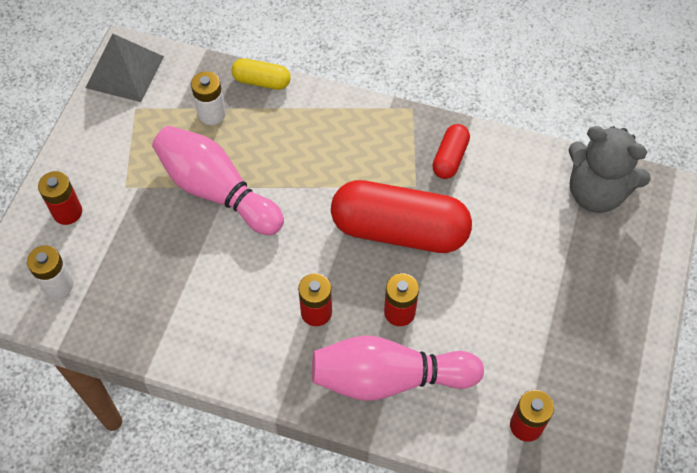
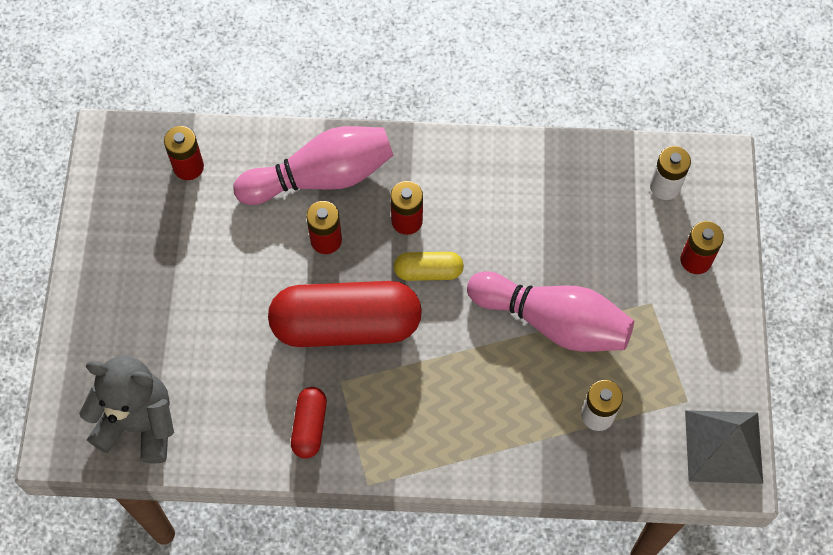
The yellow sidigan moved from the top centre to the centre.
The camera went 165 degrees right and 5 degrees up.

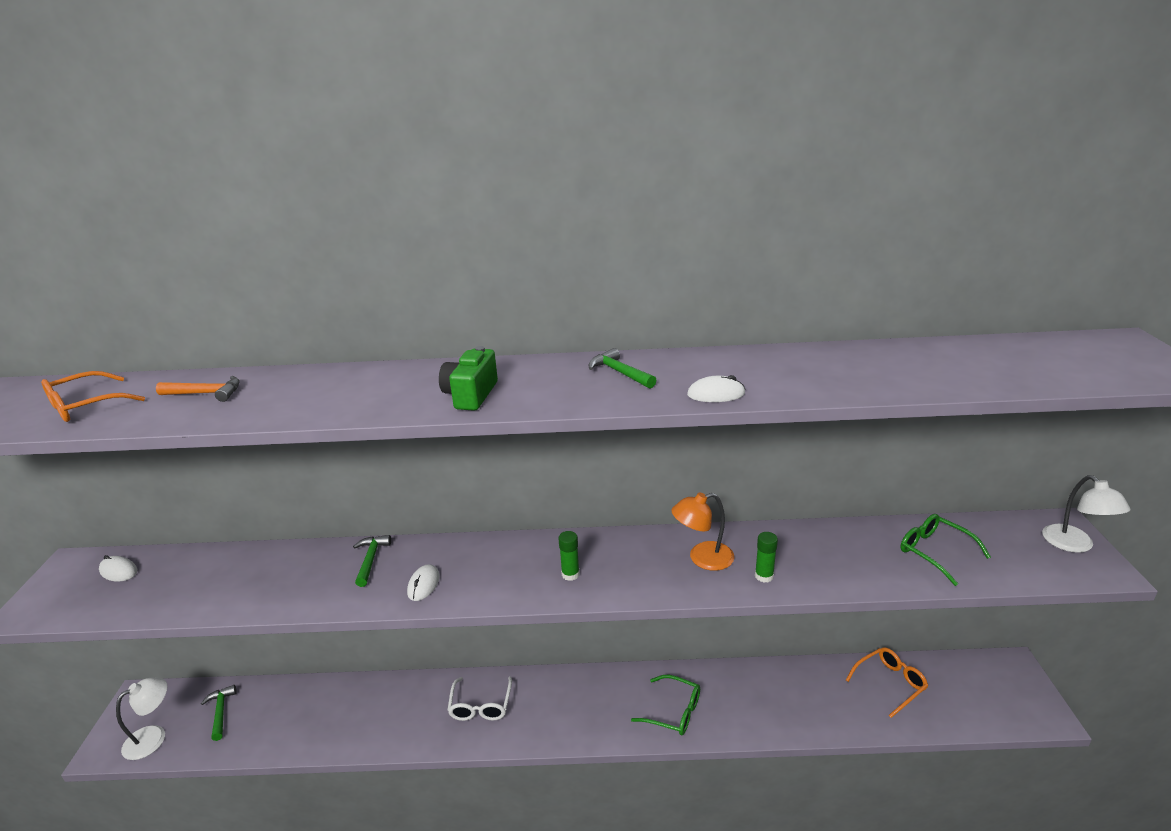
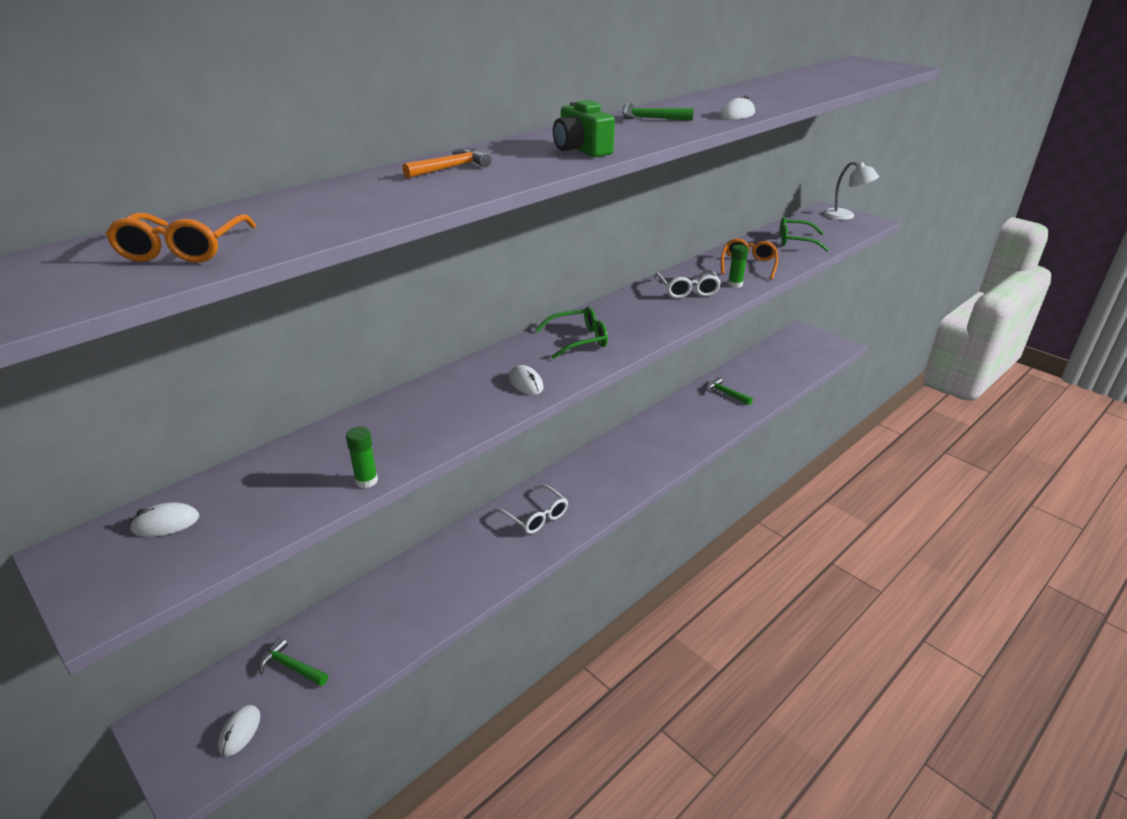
The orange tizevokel moved from the middle left to the top centre.
The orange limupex at the centre was replaced by the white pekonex (no. 2 from left) at the centre.
The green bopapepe (no. 1 from left) moved from the bottom centre to the middle left.
The green tizevokel (no. 2 from left in the first image) moved from the bottom left to the centre.
The orange pekonex (no. 2 from left) moved from the bottom right to the top centre.
The green pekonex (no. 1 from left) moved from the bottom centre to the centre.
The white limupex (no. 1 from left) at the bottom left was replaced by the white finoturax (no. 2 from left) at the bottom left.
The camera went 45 degrees left and 5 degrees up.

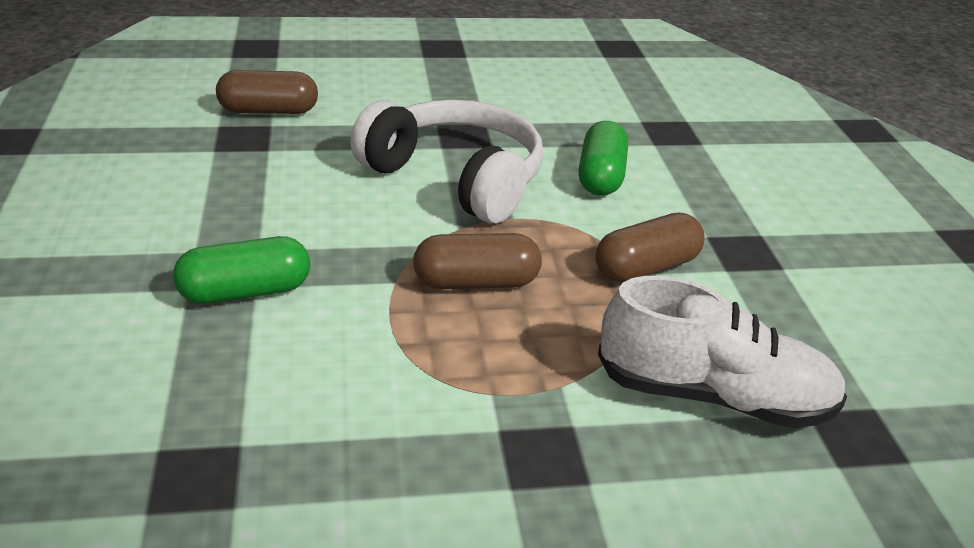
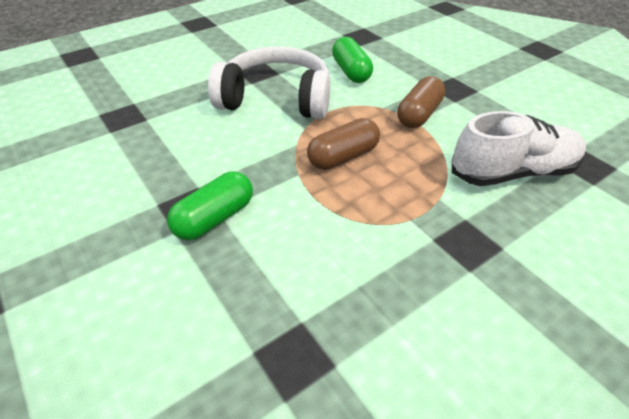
The brown sidigan (no. 1 from left) at the top left disappeared.
The camera went 25 degrees left and 10 degrees up.

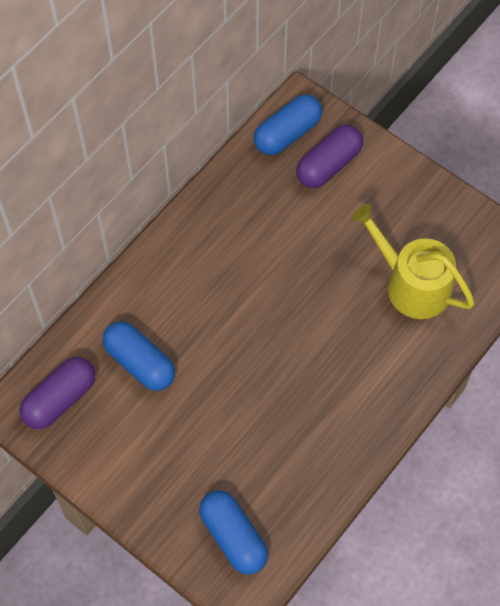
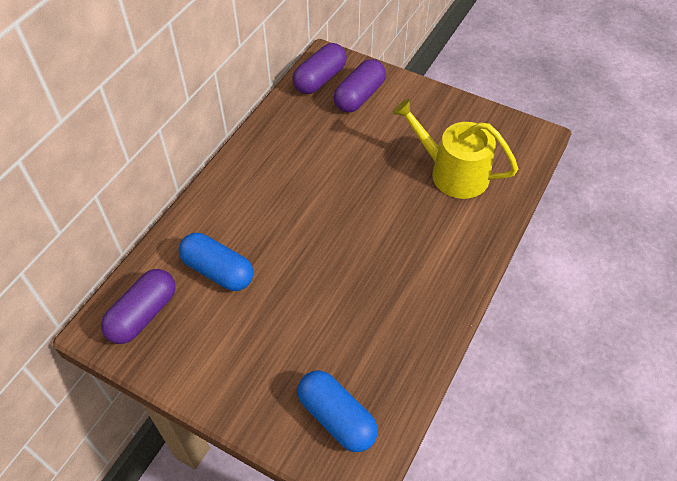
The blue sidigan (no. 3 from left) at the top centre became the purple sidigan (no. 2 from left) at the top centre.
The camera went 10 degrees left and 10 degrees down.

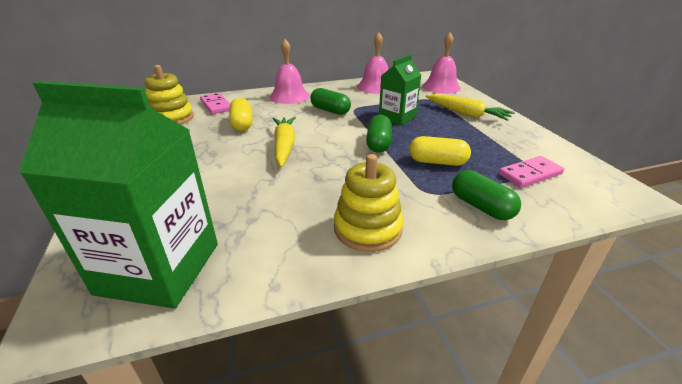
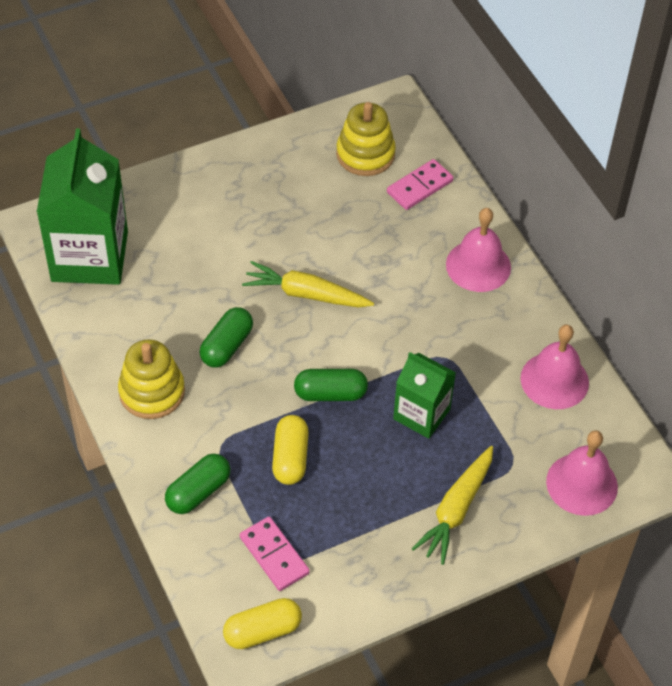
The green sidigan (no. 1 from left in the first image) moved from the top centre to the centre.
The yellow sidigan (no. 1 from left) moved from the top centre to the bottom centre.
The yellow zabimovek (no. 1 from left) at the centre turned 150 degrees counterclockwise.
The camera went 80 degrees right and 20 degrees up.

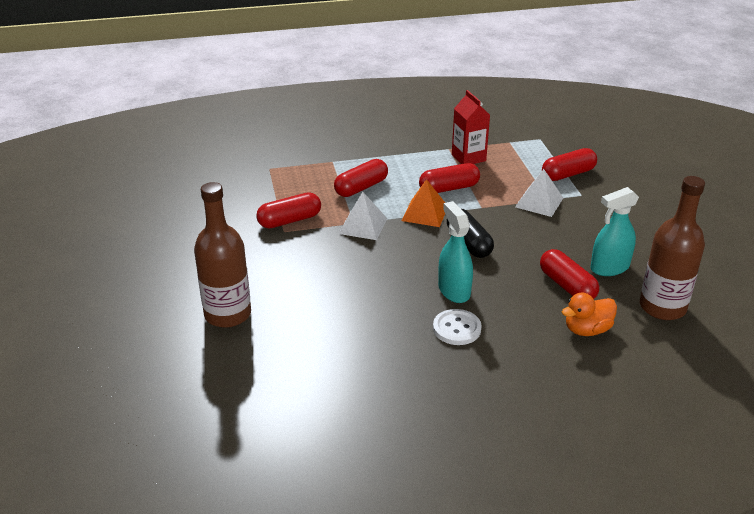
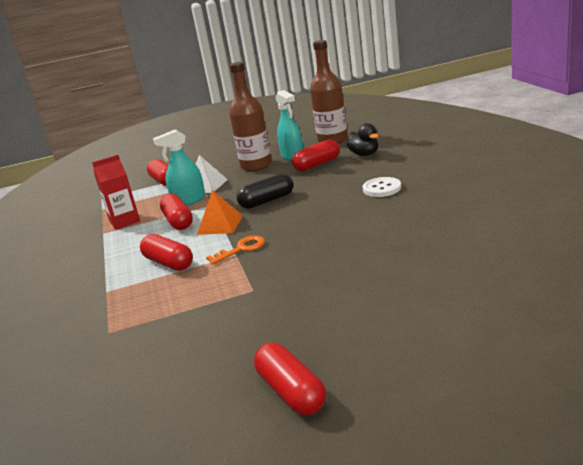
The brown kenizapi (no. 1 from left) moved from the middle left to the top centre.
The red sidigan (no. 1 from left in the first image) moved from the centre to the bottom centre.
The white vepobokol (no. 1 from left) at the centre was replaced by the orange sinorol at the centre.
The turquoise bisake (no. 1 from left) moved from the centre to the middle left.
The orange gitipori at the middle right became the black gitipori at the top centre.
The camera went 90 degrees left and 10 degrees down.

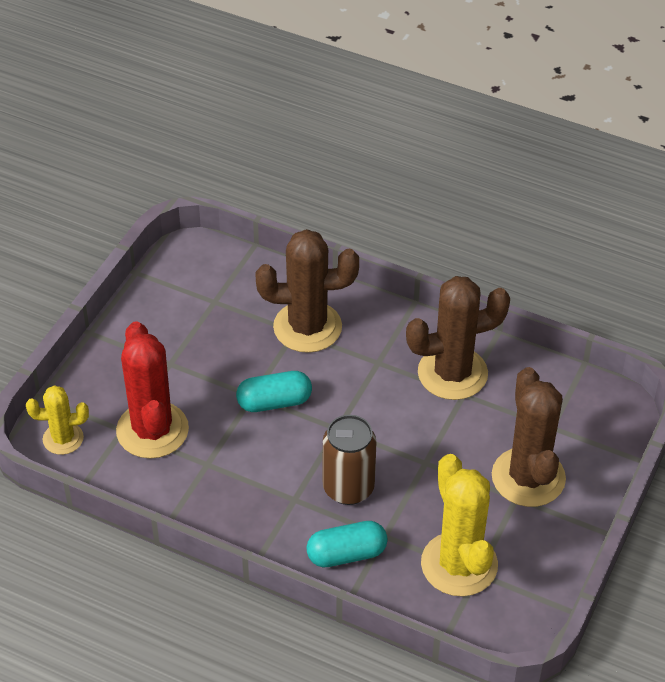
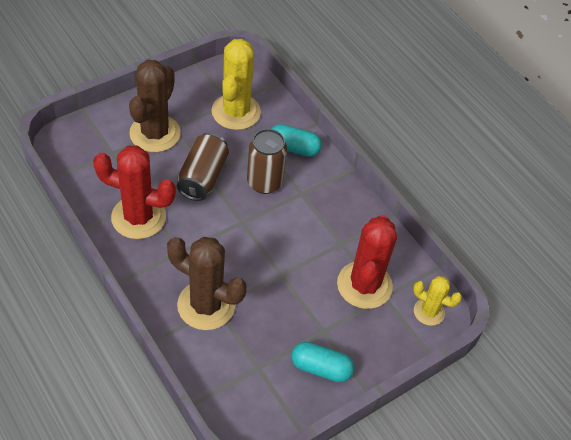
The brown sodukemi (no. 2 from left) at the middle right became the red sodukemi (no. 1 from left) at the middle left.
The turquoise sidigan (no. 1 from left in the first image) moved from the centre to the bottom centre.
The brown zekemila (no. 1 from left) at the centre appeared.
The camera went 155 degrees left and 5 degrees up.

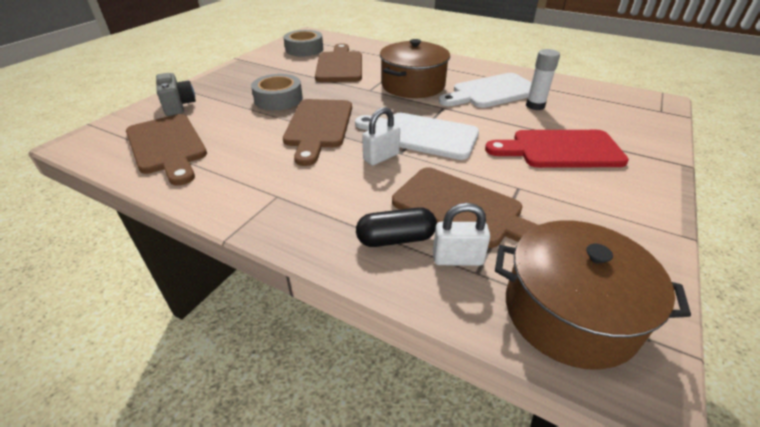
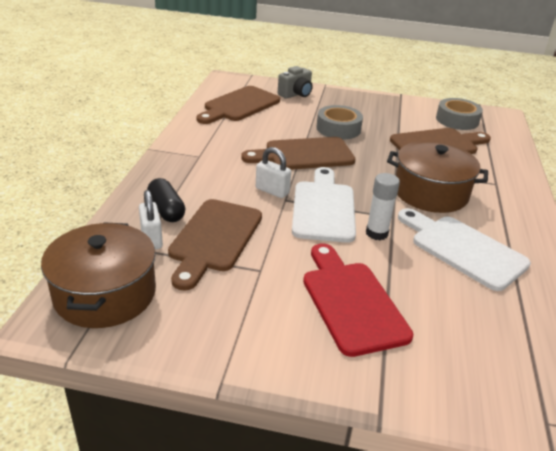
The white bopapepe moved from the top right to the middle right.
The camera went 70 degrees right and 5 degrees down.

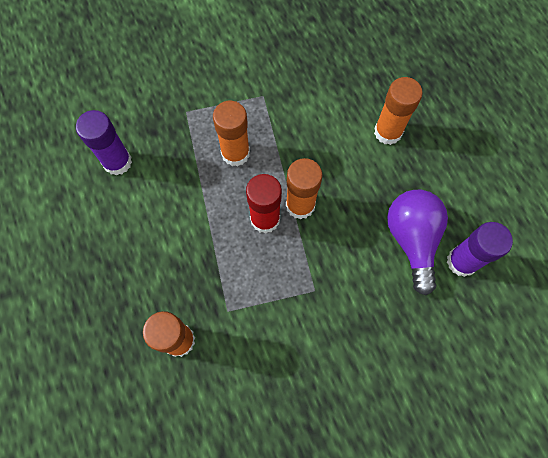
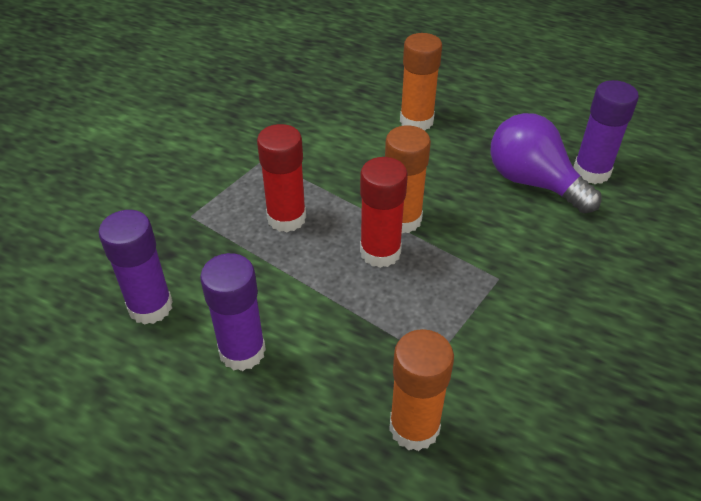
The orange bopapepe (no. 2 from left) at the top centre became the red bopapepe (no. 1 from left) at the centre.
The purple bopapepe (no. 2 from left) at the middle left appeared.
The camera went 40 degrees left and 25 degrees down.

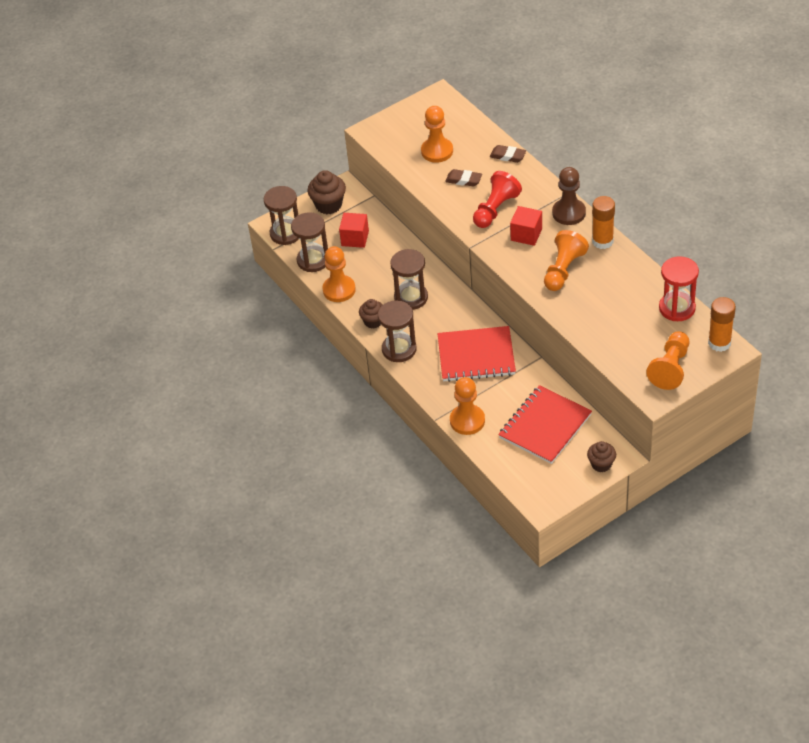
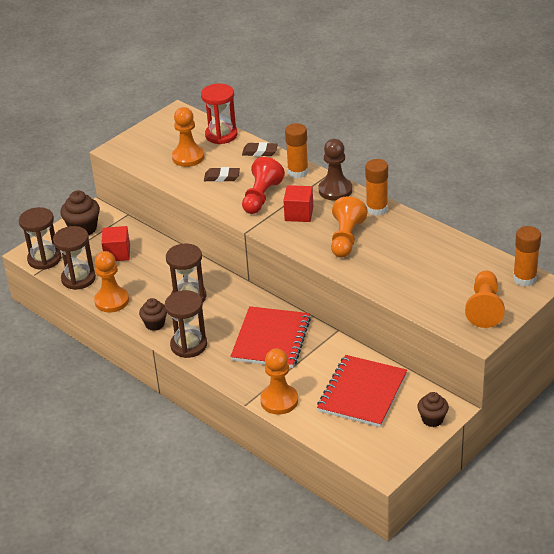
The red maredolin moved from the middle right to the top centre.
The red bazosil (no. 1 from left) at the centre turned 60 degrees counterclockwise.
The orange bopapepe (no. 1 from left) at the top centre appeared.
The camera went 15 degrees left and 10 degrees down.

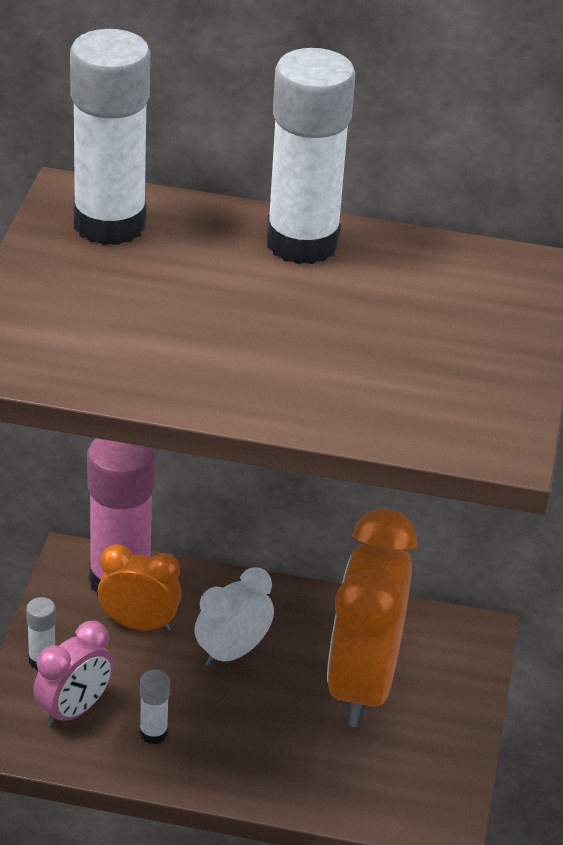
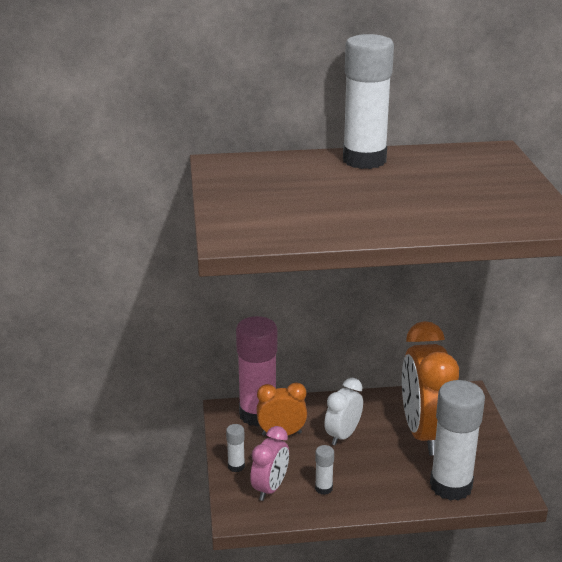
The white bopapepe (no. 2 from left in the first image) moved from the top left to the bottom right.
The camera went 15 degrees left and 10 degrees down.

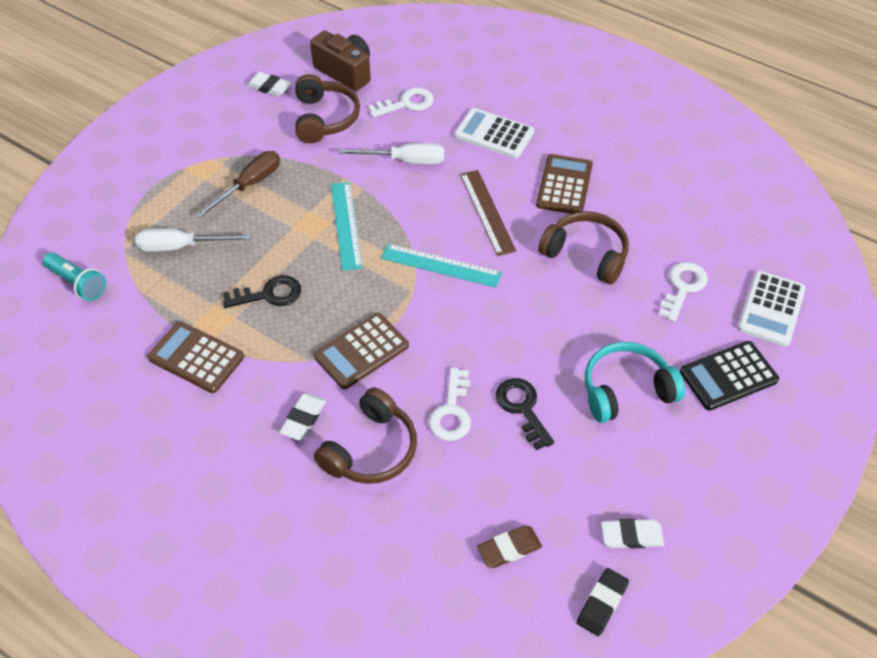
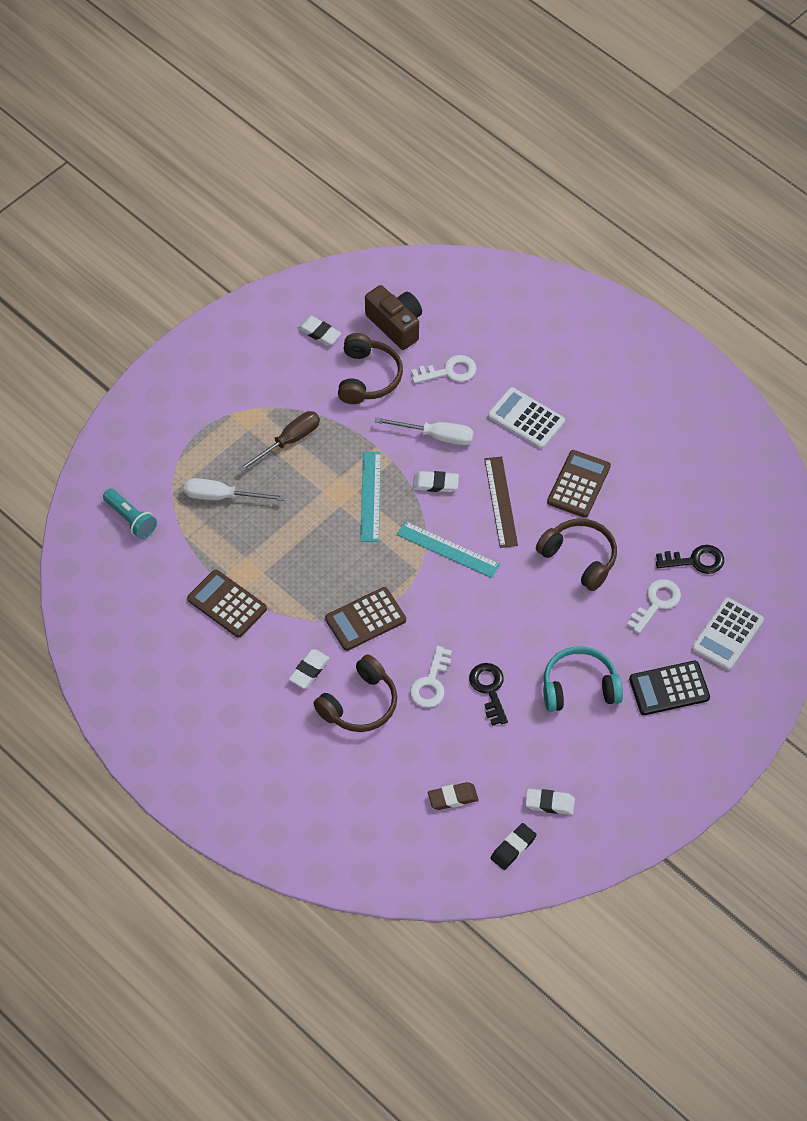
The black sinorol (no. 1 from left in the first image) moved from the middle left to the middle right.
The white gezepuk (no. 3 from left) at the centre appeared.
The camera went 10 degrees right and 5 degrees up.

